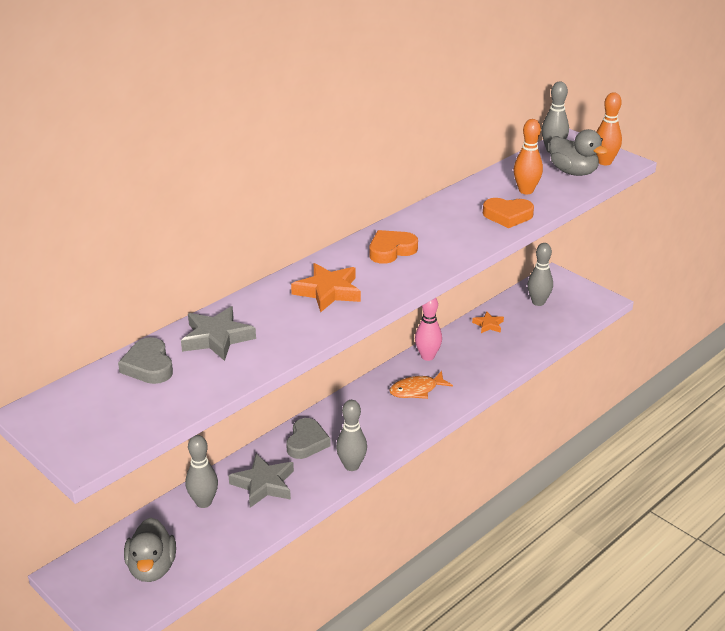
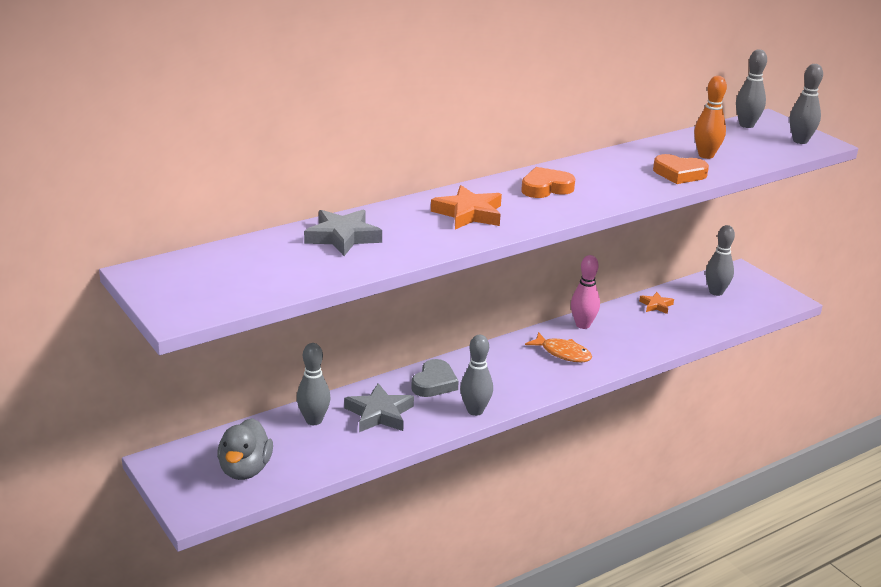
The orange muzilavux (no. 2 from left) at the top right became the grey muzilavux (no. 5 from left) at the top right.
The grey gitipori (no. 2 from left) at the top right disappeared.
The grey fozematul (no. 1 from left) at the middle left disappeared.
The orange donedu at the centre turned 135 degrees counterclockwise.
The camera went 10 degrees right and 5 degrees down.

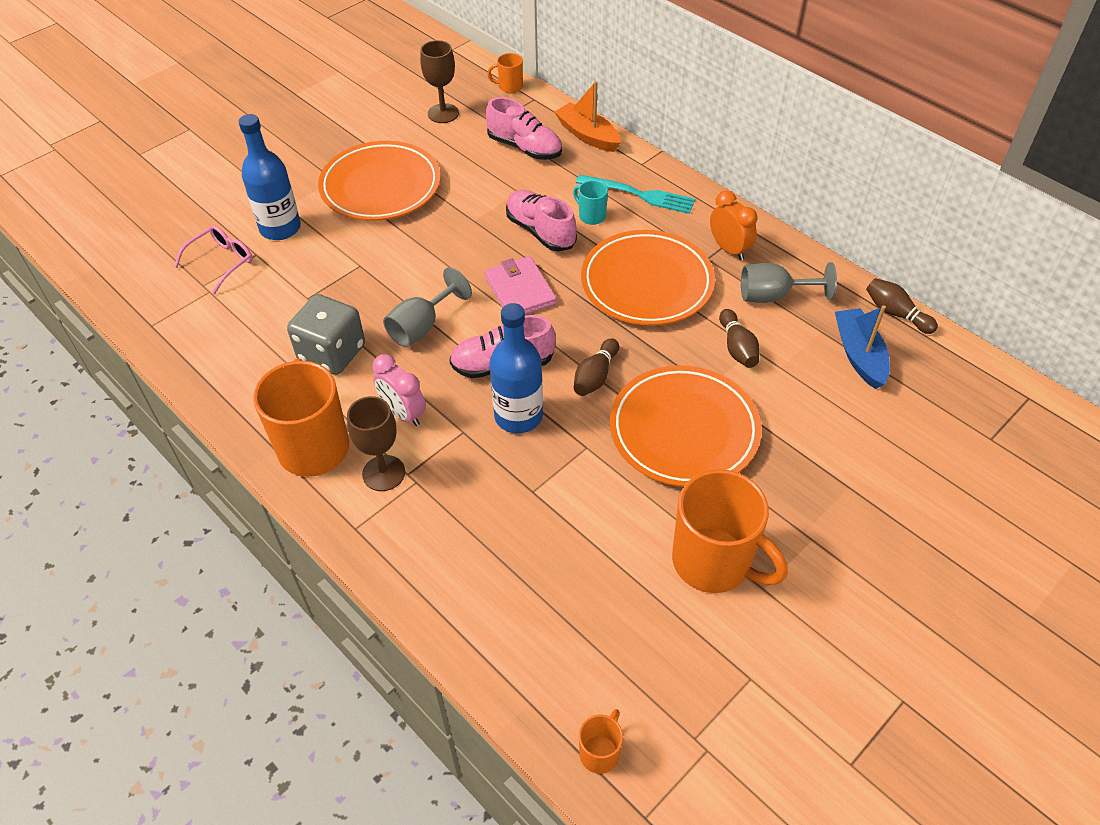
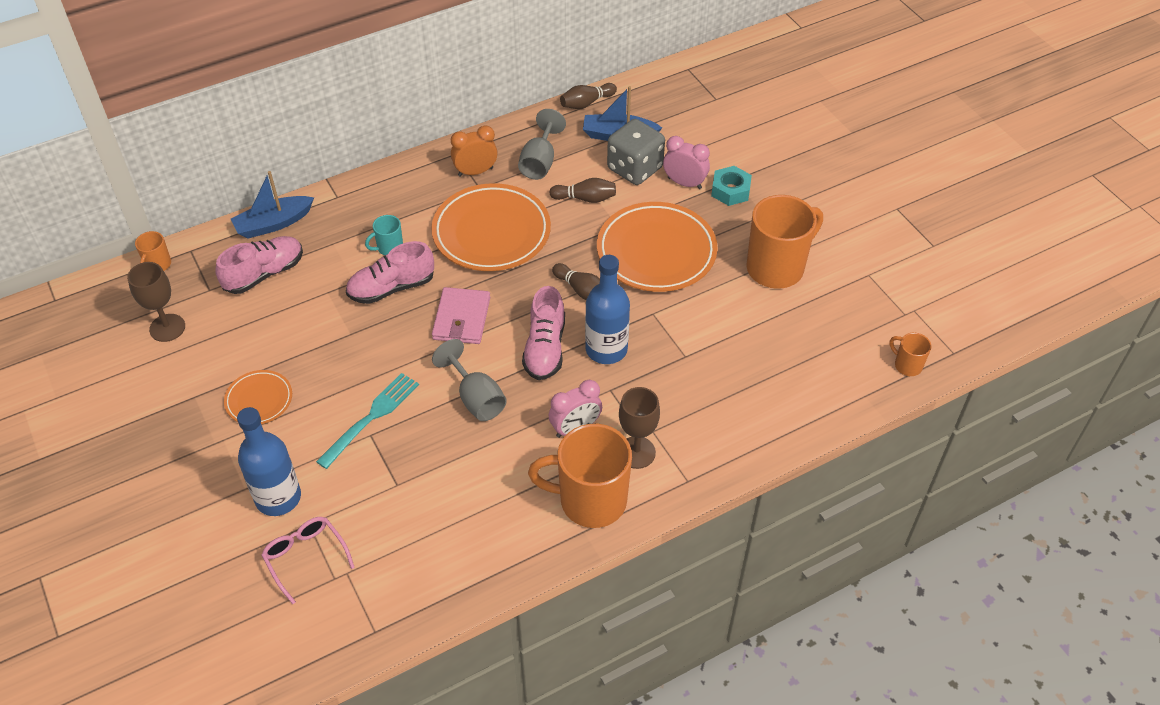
The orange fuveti at the top centre became the blue fuveti (no. 1 from left) at the top left.
The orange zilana (no. 1 from left) at the top centre changed to 0.51 times the size.
The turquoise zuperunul moved from the top centre to the middle left.
The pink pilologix at the centre turned 75 degrees counterclockwise.
The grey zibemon moved from the middle left to the top centre.
The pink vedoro (no. 2 from left) at the top centre appeared.
The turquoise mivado at the top centre appeared.
The camera went 75 degrees left and 0 degrees up.

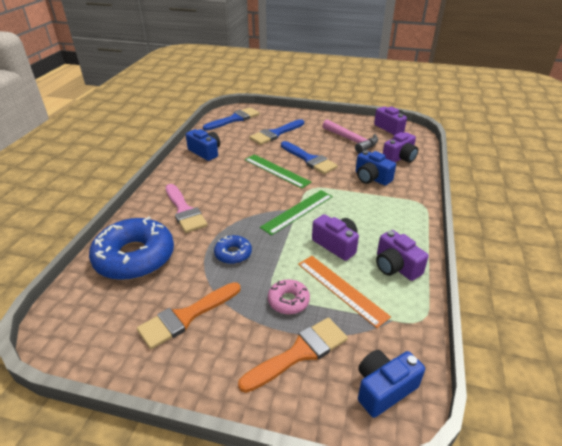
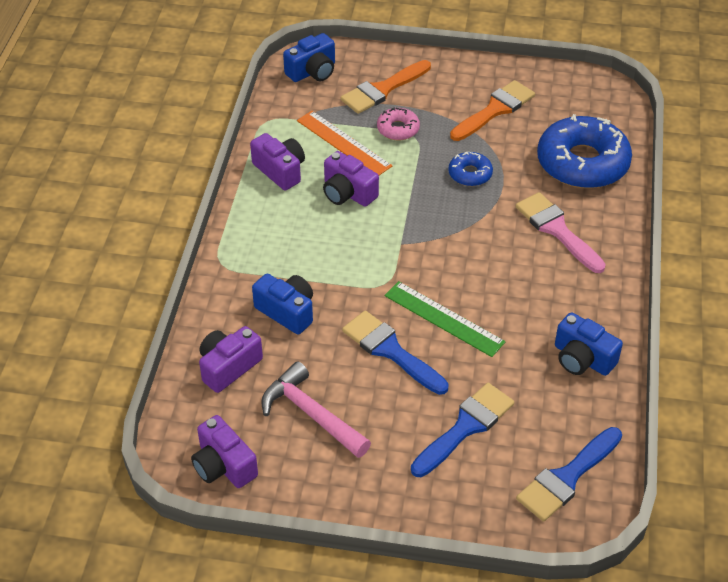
The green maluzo (no. 2 from left) at the centre disappeared.
The camera went 175 degrees right and 10 degrees up.

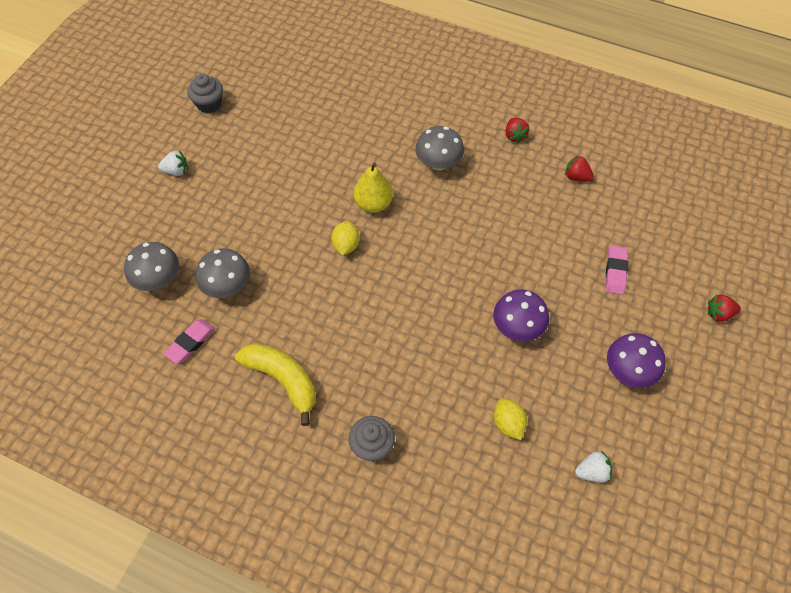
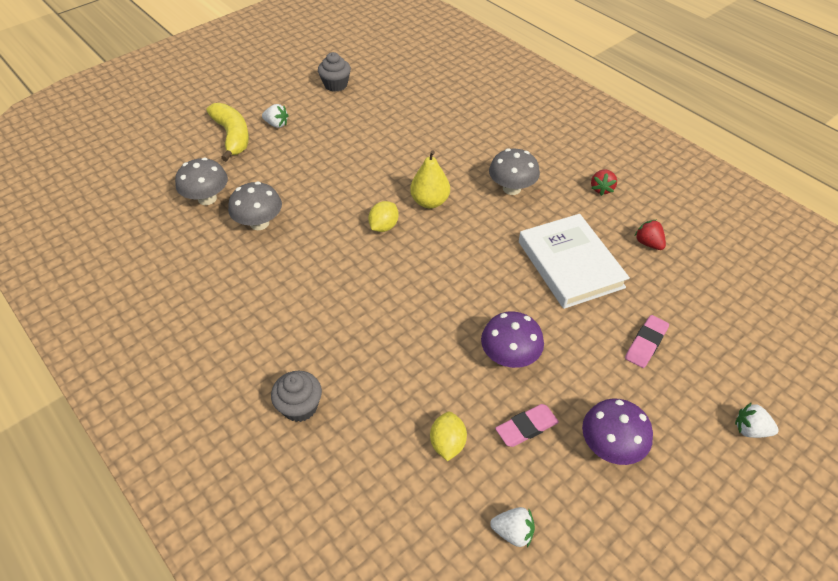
The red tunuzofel (no. 3 from left) at the middle right became the white tunuzofel (no. 3 from left) at the bottom right.
The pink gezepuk (no. 1 from left) moved from the middle left to the bottom centre.
The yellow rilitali moved from the centre to the top left.
The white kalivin at the middle right appeared.
The camera went 25 degrees right and 10 degrees down.

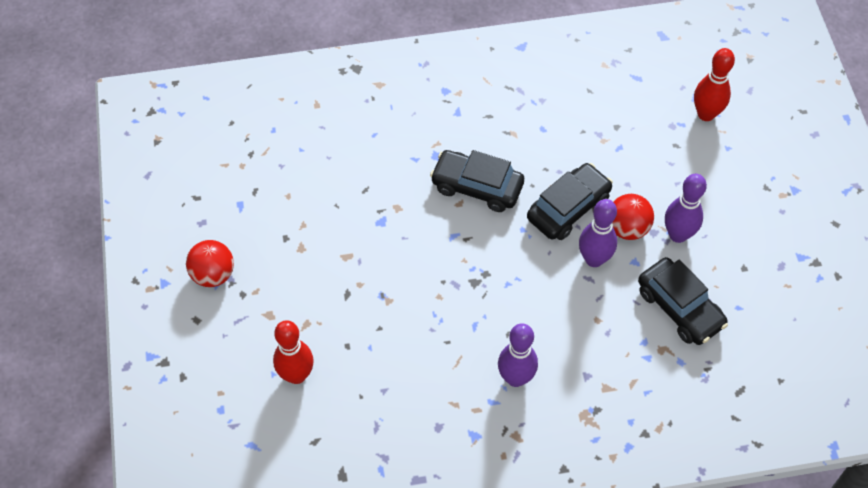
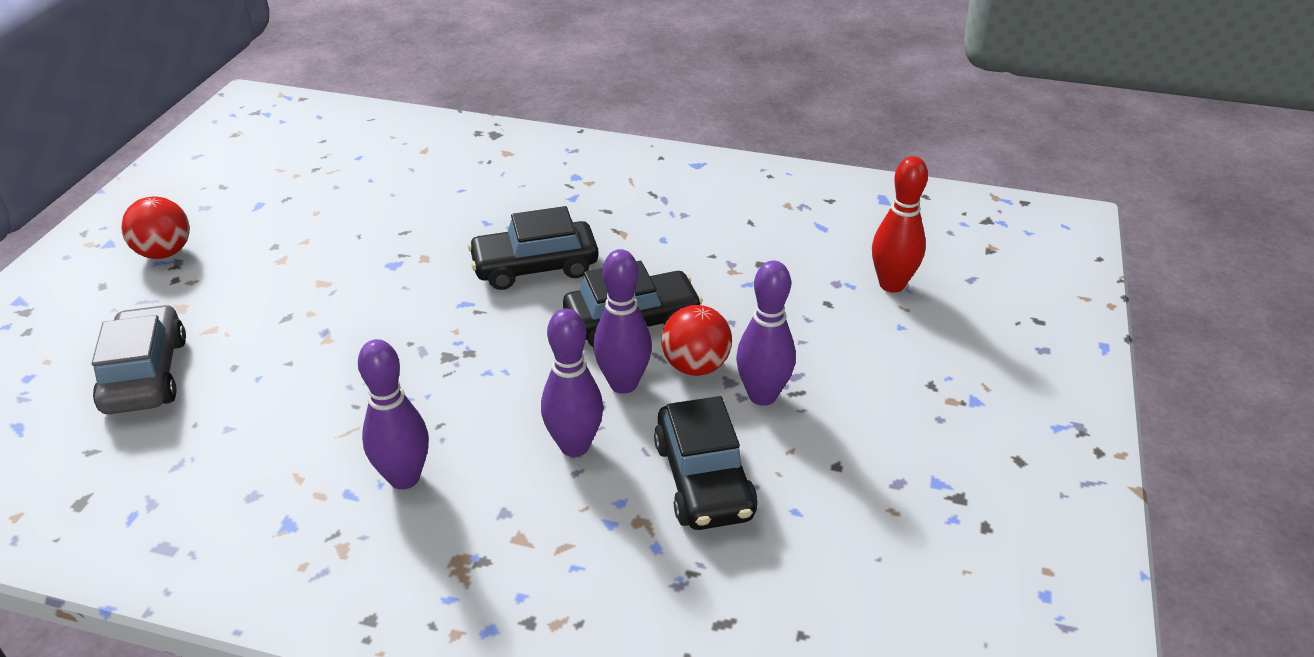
The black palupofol (no. 1 from left) at the centre turned 60 degrees counterclockwise.
The red muzilavux (no. 1 from left) at the bottom centre was replaced by the grey palupofol at the middle left.
The purple muzilavux (no. 2 from left) at the centre appeared.
The camera went 25 degrees right and 20 degrees down.

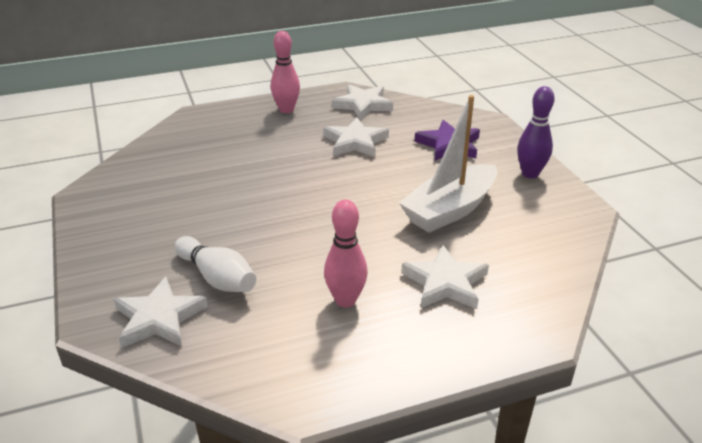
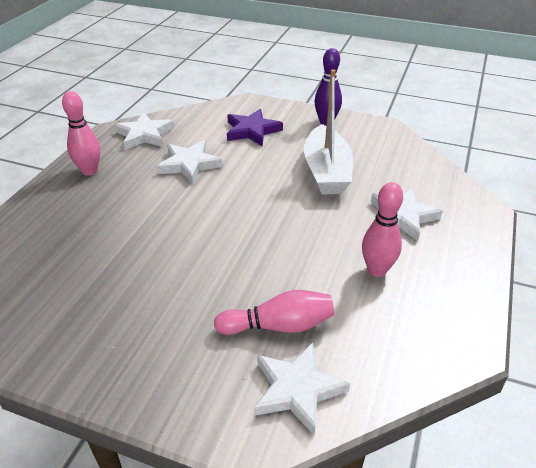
The white muzilavux at the middle left became the pink muzilavux (no. 2 from left) at the bottom centre.
The camera went 50 degrees left and 5 degrees up.

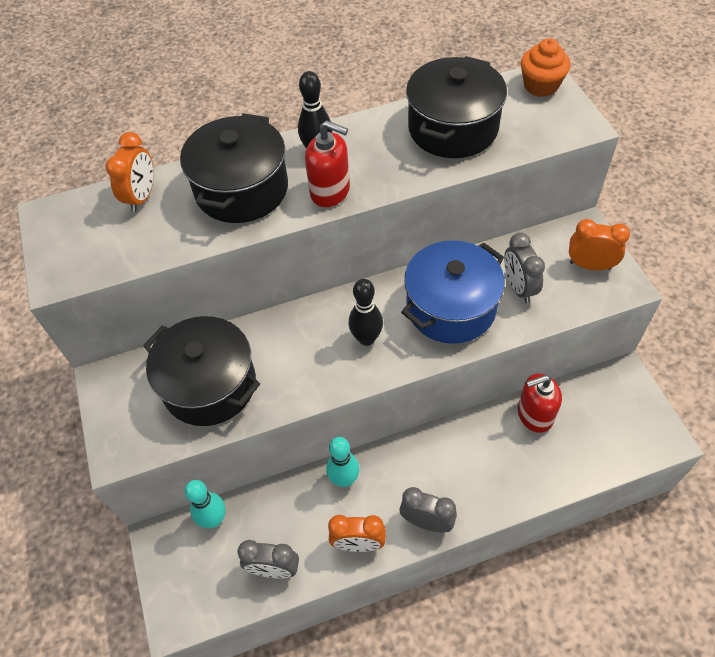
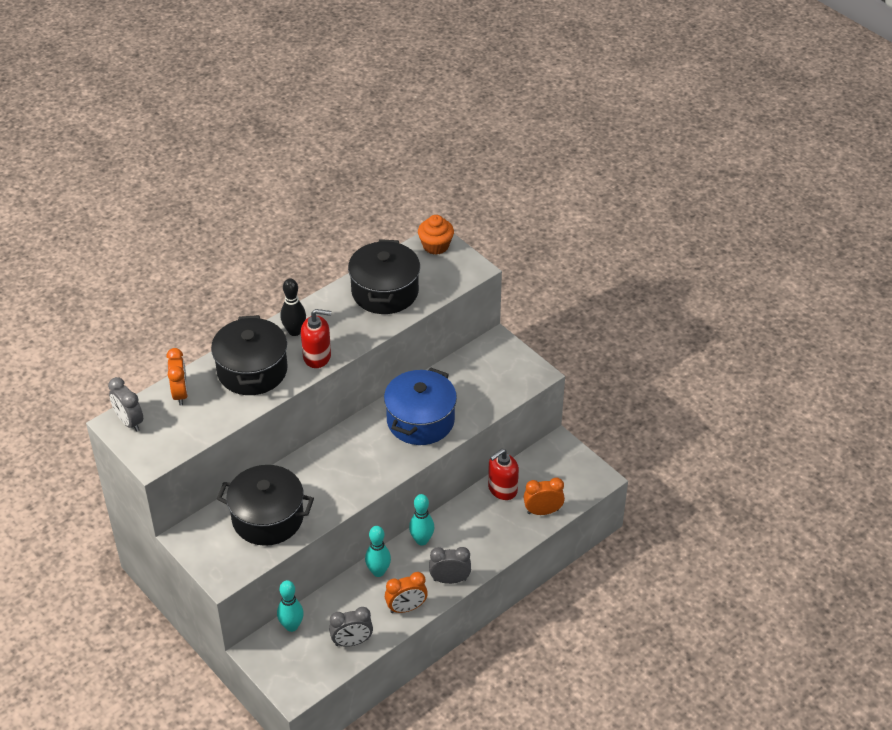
The orange vedoro (no. 3 from left) moved from the middle right to the bottom centre.
The grey vedoro (no. 3 from left in the first image) moved from the middle right to the middle left.
The black muzilavux (no. 2 from left) at the centre disappeared.
The turquoise muzilavux (no. 3 from left) at the bottom centre appeared.
The camera went 25 degrees left and 10 degrees down.

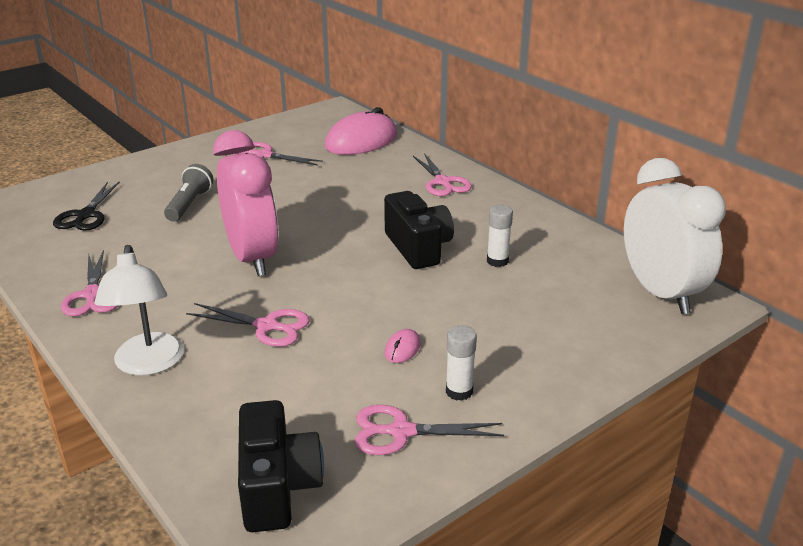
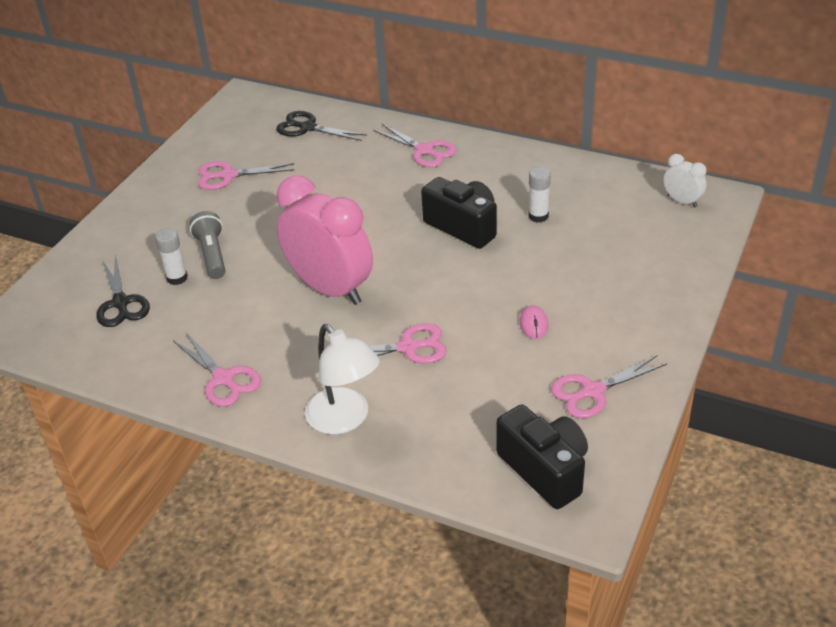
The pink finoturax (no. 1 from left) at the top centre was replaced by the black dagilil (no. 2 from left) at the top centre.
The white vedoro at the middle right changed to 0.44 times the size.
The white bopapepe (no. 1 from left) moved from the centre to the middle left.
The camera went 25 degrees left and 10 degrees up.

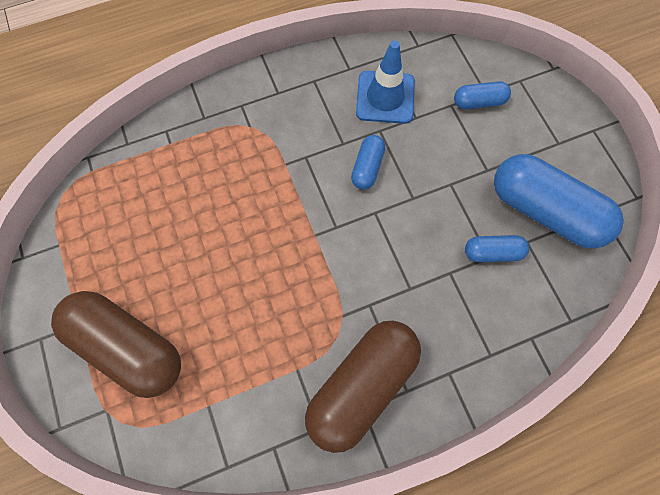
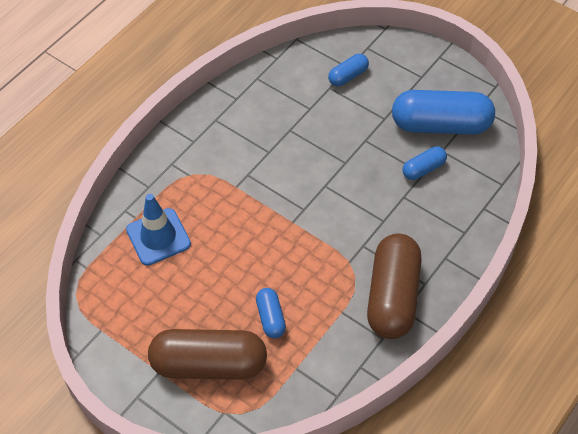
The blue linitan moved from the top centre to the middle left.
The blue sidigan (no. 1 from left) moved from the top centre to the bottom centre.
The camera went 30 degrees left and 15 degrees down.

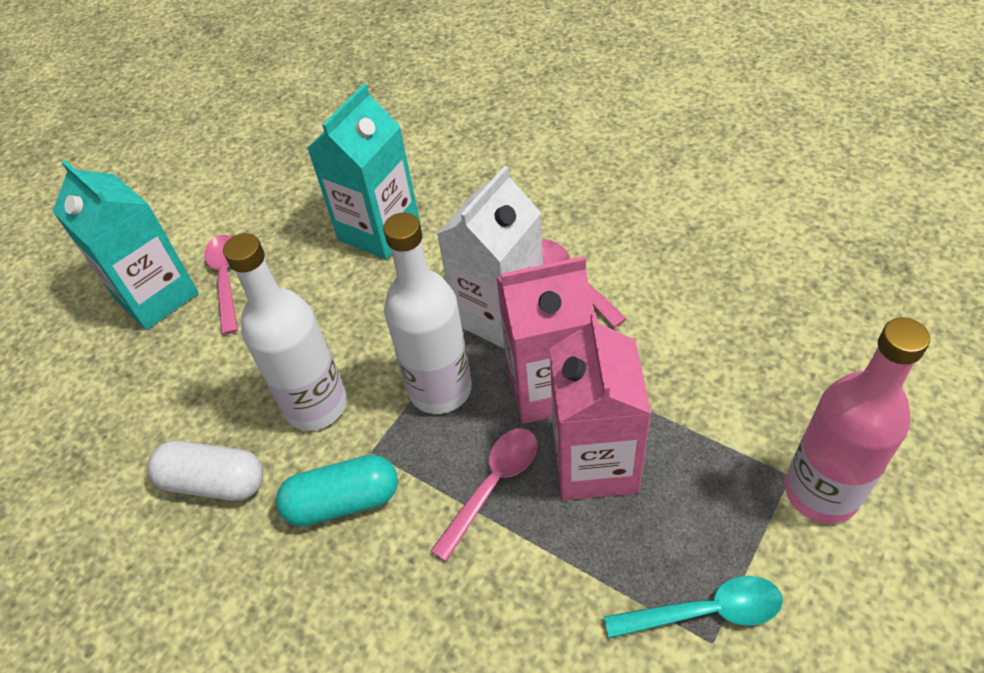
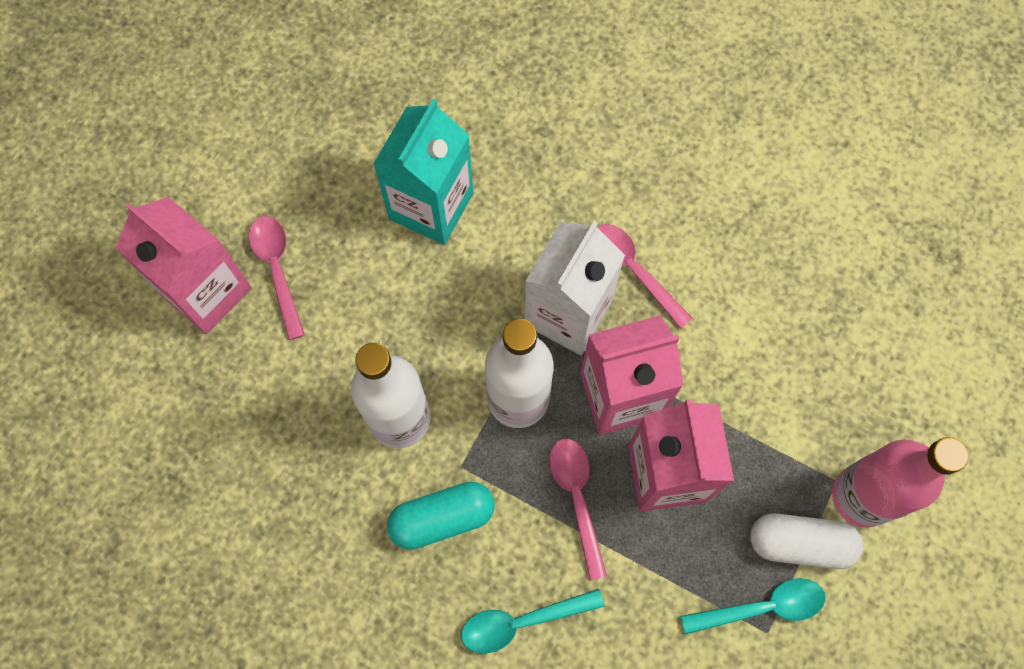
The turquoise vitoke (no. 1 from left) at the middle left became the pink vitoke (no. 1 from left) at the middle left.
The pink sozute (no. 2 from left) at the bottom centre turned 45 degrees counterclockwise.
The white sidigan moved from the bottom left to the bottom right.
The turquoise sozute (no. 1 from left) at the bottom centre appeared.
The camera went 10 degrees left and 20 degrees up.

